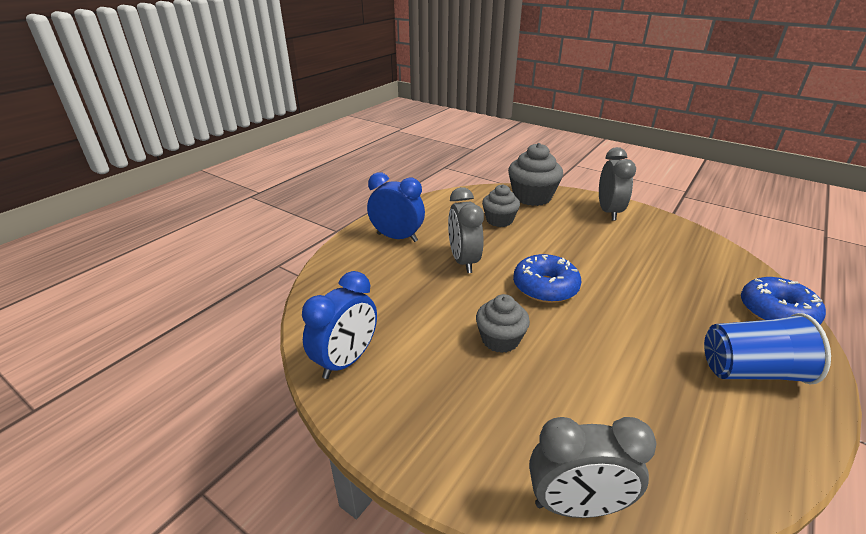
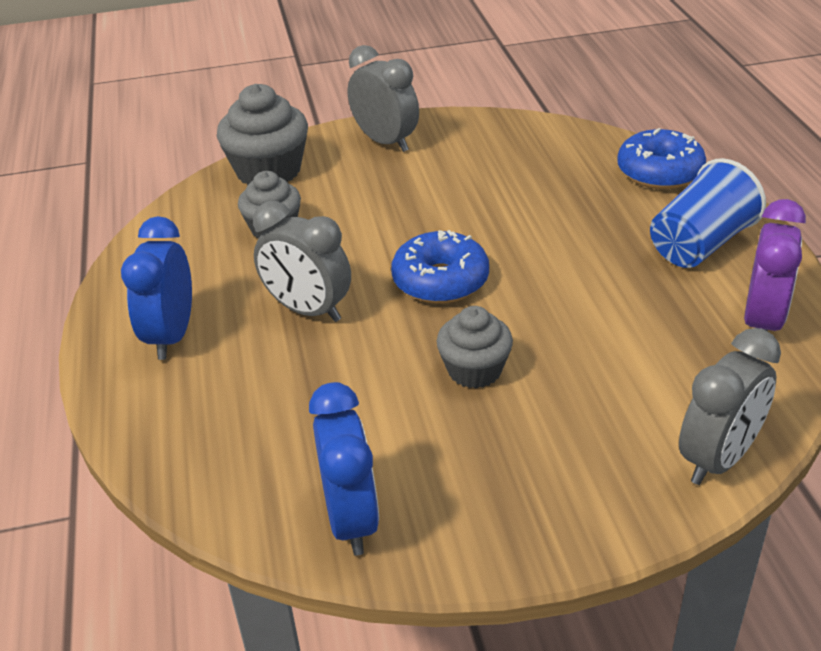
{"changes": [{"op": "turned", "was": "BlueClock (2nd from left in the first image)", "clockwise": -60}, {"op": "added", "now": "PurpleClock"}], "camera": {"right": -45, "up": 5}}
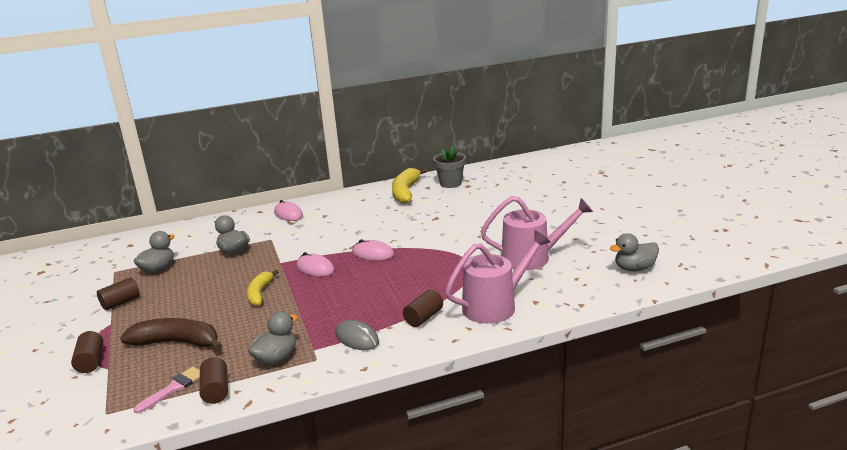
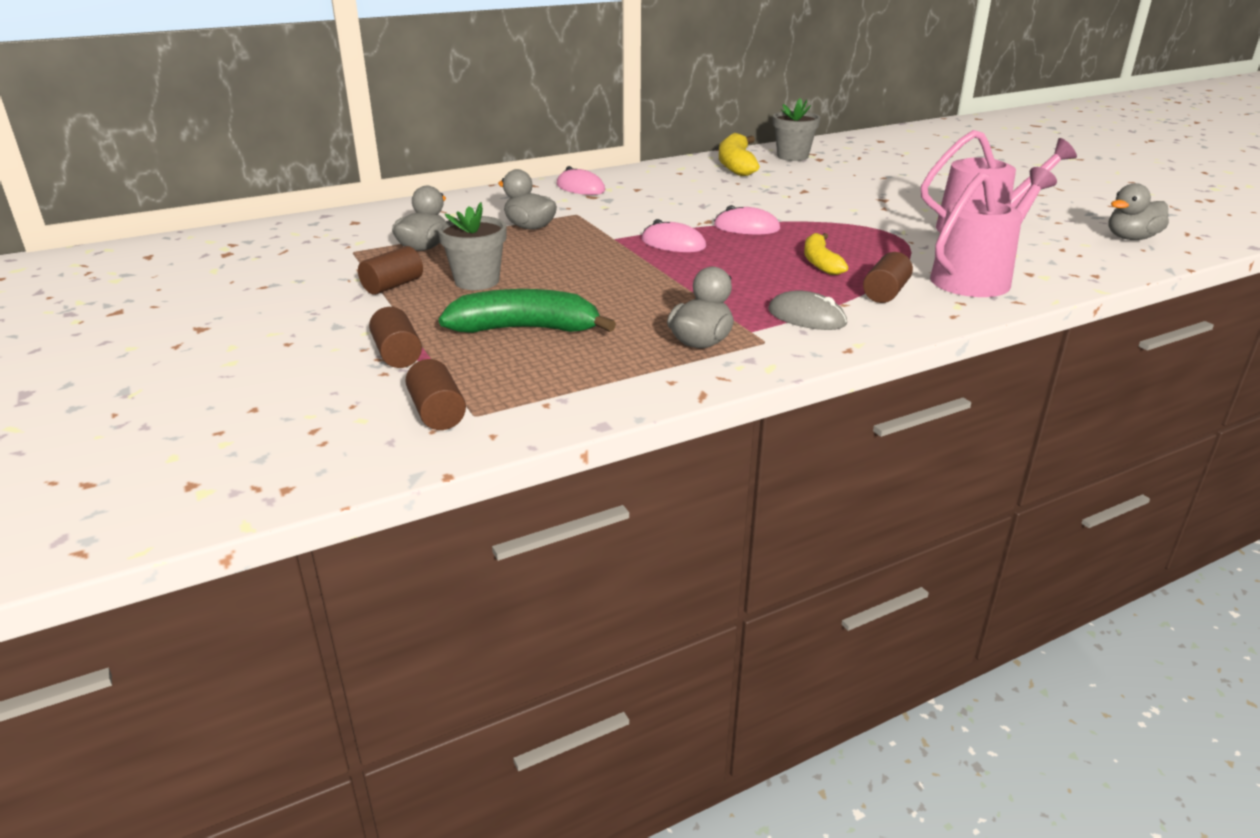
{"changes": [{"op": "recoloured", "was": "BrownBanana", "now": "GreenBanana"}, {"op": "removed", "was": "PinkBrush"}, {"op": "moved", "was": "BrownCylinder (3rd from left)"}, {"op": "moved", "was": "YellowBanana (1st from left in the first image)", "now": "YellowBanana (2nd from left)"}, {"op": "added", "now": "GreyFlowerPot (1st from left)"}], "camera": {"right": -10, "up": 5}}
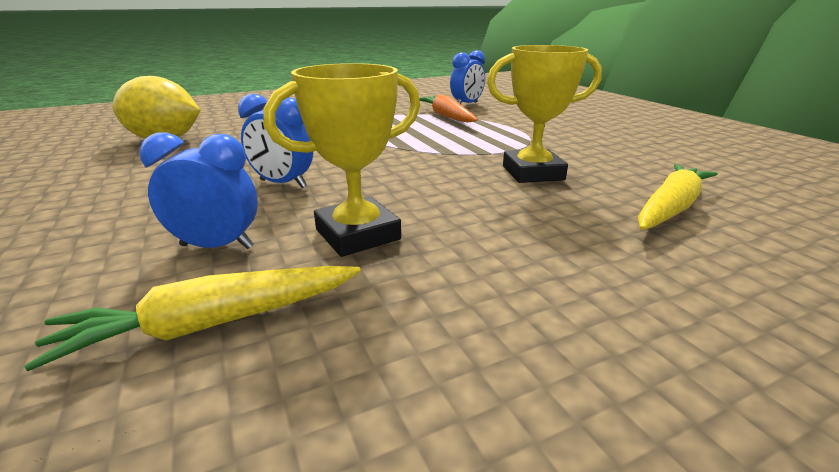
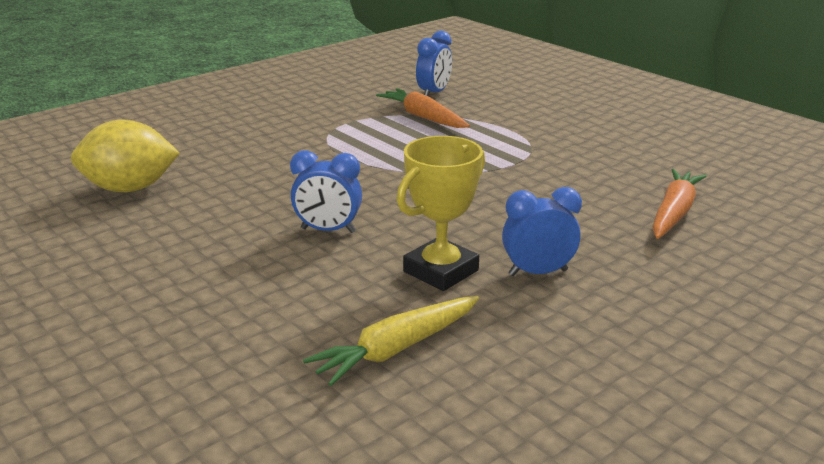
{"changes": [{"op": "moved", "was": "BlueClock (1st from left in the first image)", "now": "BlueClock (3rd from left)"}, {"op": "removed", "was": "YellowTrophy (2nd from left)"}, {"op": "recoloured", "was": "YellowCarrot (2nd from left)", "now": "OrangeCarrot (2nd from left)"}], "camera": {"right": -15, "up": 0}}
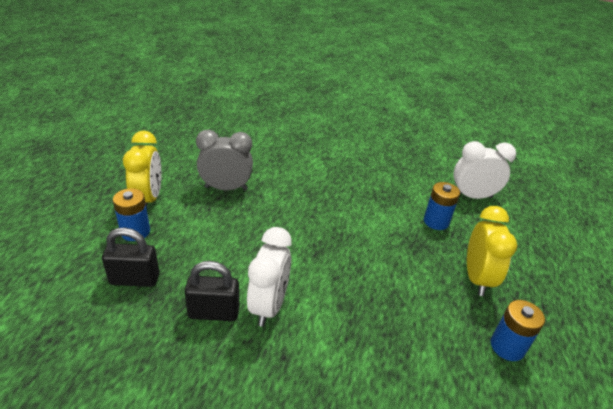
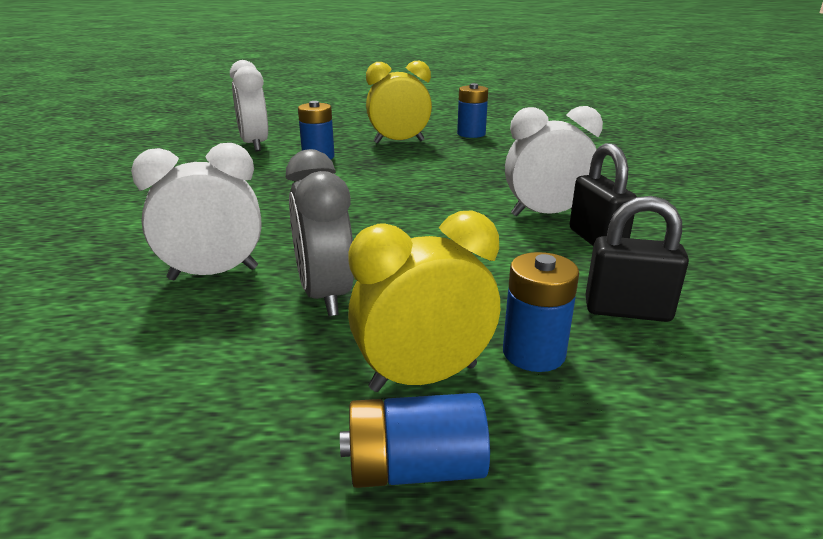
{"changes": [{"op": "turned", "was": "BlackPadlock (1st from left in the first image)", "clockwise": -60}, {"op": "added", "now": "WhiteClock (1st from left)"}, {"op": "added", "now": "BlueBattery (2nd from left)"}], "camera": {"right": -105, "up": -10}}
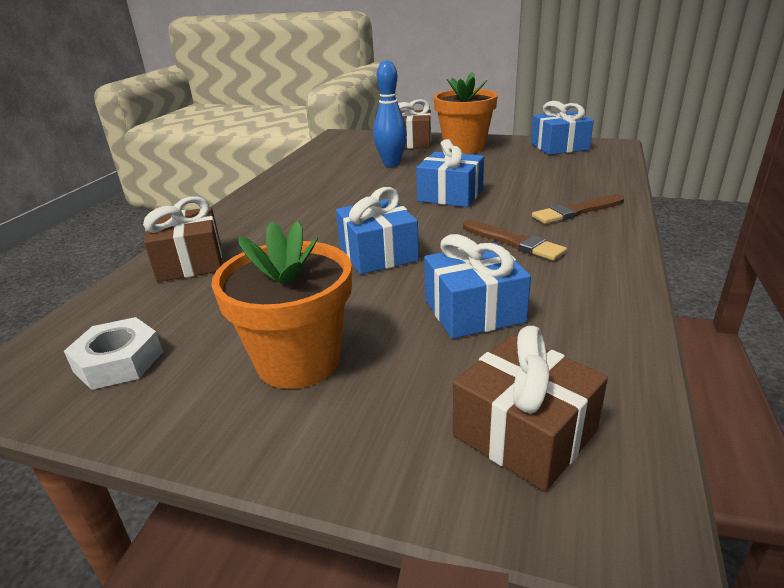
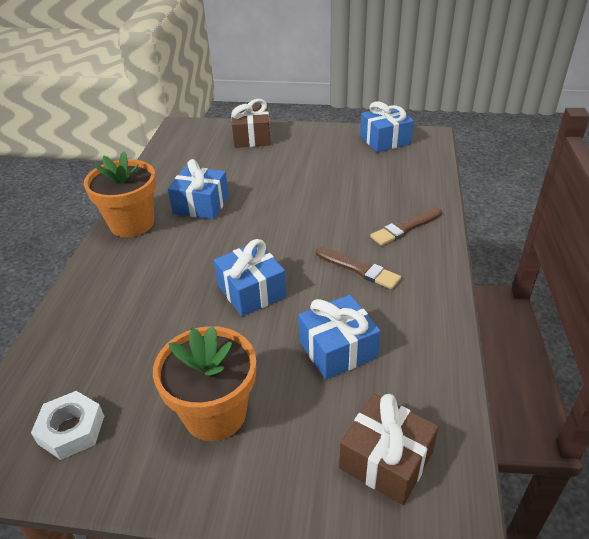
{"changes": [{"op": "removed", "was": "BrownGift (1st from left)"}, {"op": "removed", "was": "BlueBowlingPin"}, {"op": "moved", "was": "BlueGift (2nd from left in the first image)", "now": "BlueGift (1st from left)"}, {"op": "moved", "was": "OrangeFlowerPot (2nd from left in the first image)", "now": "OrangeFlowerPot (1st from left)"}], "camera": {"right": -10, "up": 10}}
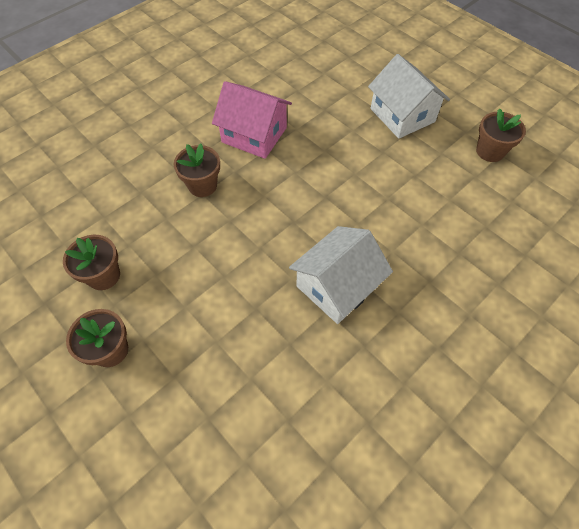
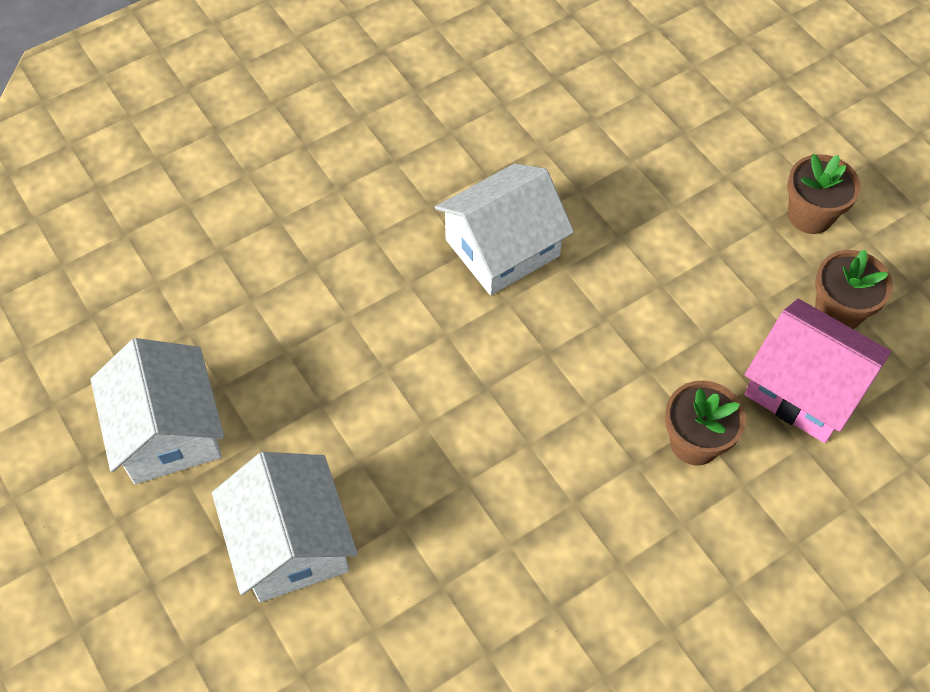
{"changes": [{"op": "moved", "was": "PinkHouse"}, {"op": "replaced", "was": "BrownFlowerPot (4th from left)", "now": "WhiteHouse (1st from left)"}], "camera": {"right": -170, "up": 0}}
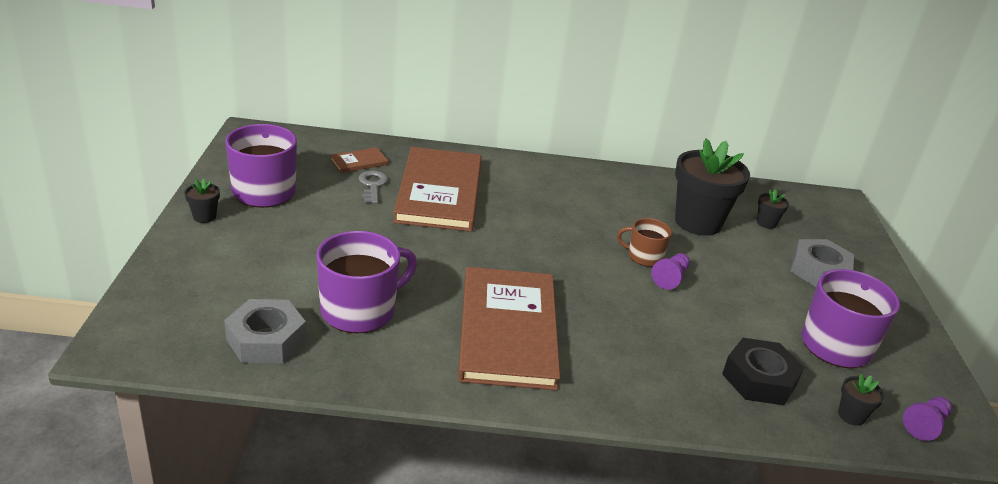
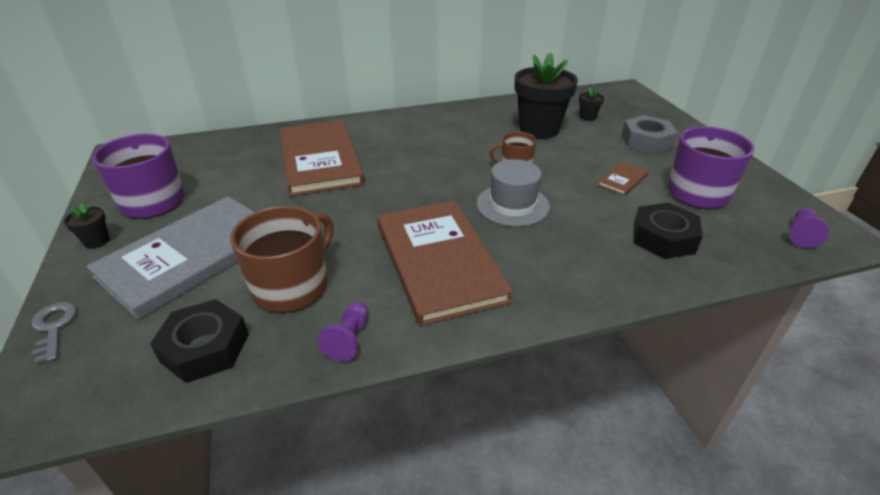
{"changes": [{"op": "recoloured", "was": "GreyNut (1st from left)", "now": "BlackNut (1st from left)"}, {"op": "recoloured", "was": "PurpleMug (2nd from left)", "now": "BrownMug (1st from left)"}, {"op": "moved", "was": "BrownBook (1st from left in the first image)", "now": "BrownBook (3rd from left)"}, {"op": "moved", "was": "GreyKey"}, {"op": "moved", "was": "PurplePawn (1st from left)"}, {"op": "removed", "was": "BlackFlowerPot (4th from left)"}, {"op": "added", "now": "GreyBook"}, {"op": "added", "now": "GreyHat"}], "camera": {"right": -15, "up": 5}}
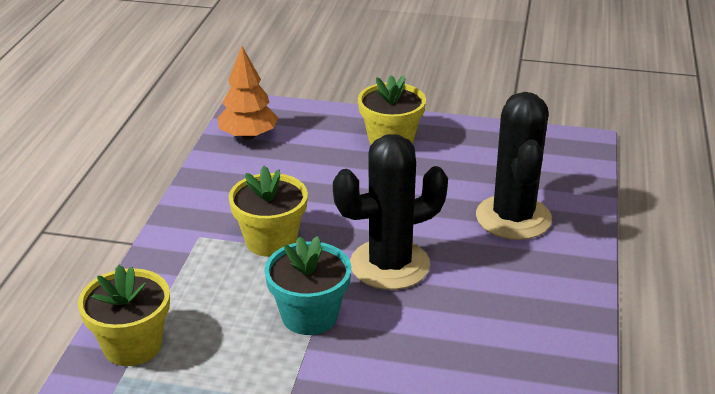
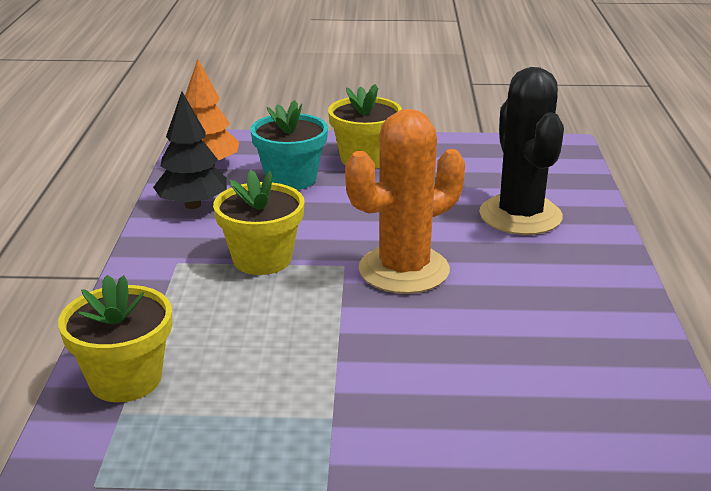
{"changes": [{"op": "moved", "was": "TurquoiseFlowerPot"}, {"op": "recoloured", "was": "BlackCactus (1st from left)", "now": "OrangeCactus"}, {"op": "added", "now": "BlackTree"}], "camera": {"right": -10, "up": -5}}
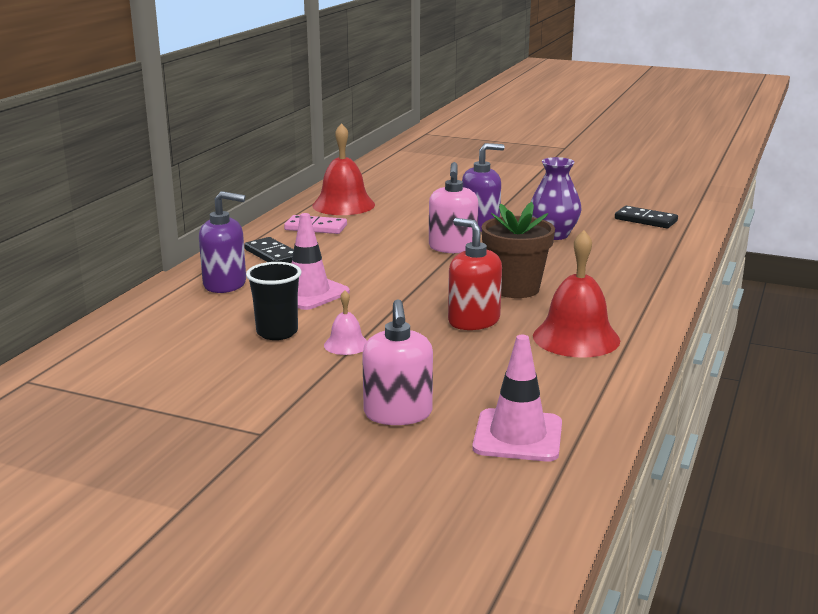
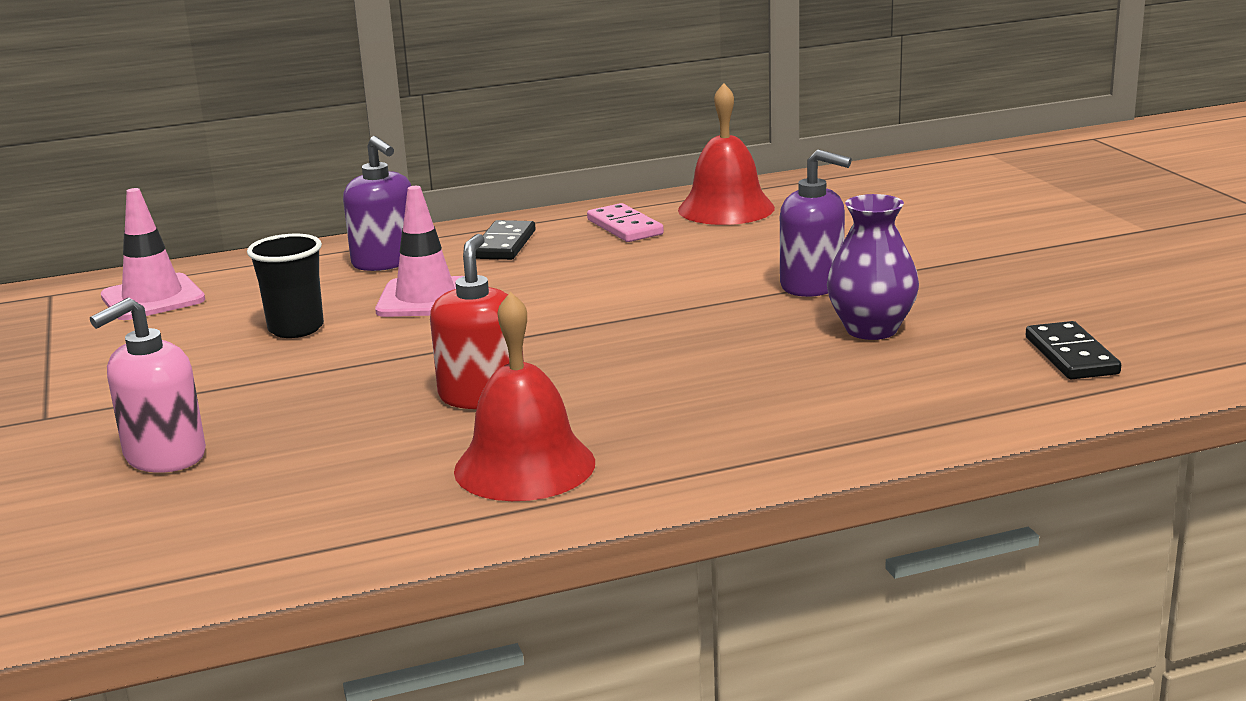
{"changes": [{"op": "removed", "was": "PinkBell"}, {"op": "removed", "was": "PinkSoapDispenser (2nd from left)"}, {"op": "moved", "was": "PinkTrafficCone (2nd from left in the first image)", "now": "PinkTrafficCone (1st from left)"}, {"op": "removed", "was": "BrownFlowerPot"}], "camera": {"right": 50, "up": 0}}
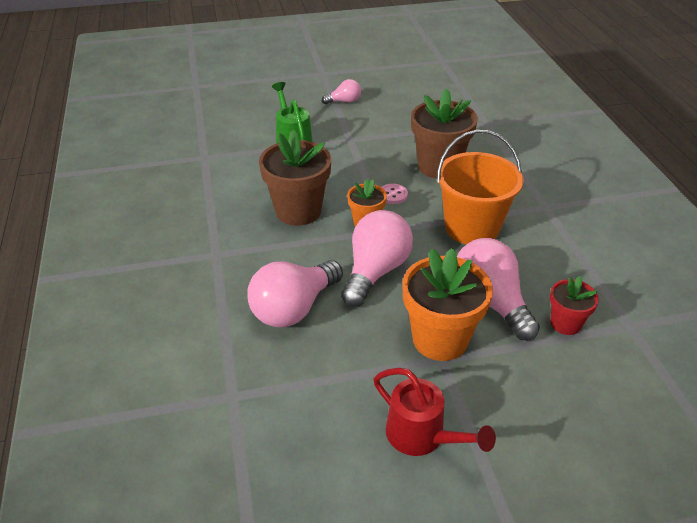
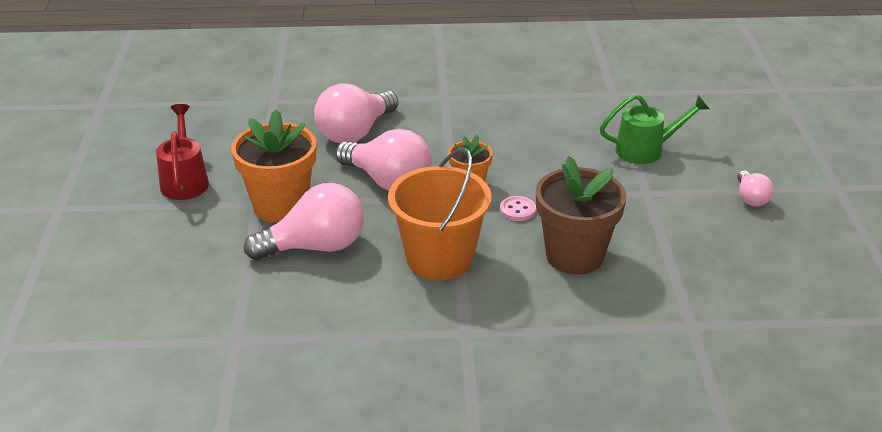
{"changes": [{"op": "turned", "was": "PinkLightBulb (1st from left in the first image)", "clockwise": -105}, {"op": "removed", "was": "BrownFlowerPot (1st from left)"}, {"op": "turned", "was": "RedWateringCan", "clockwise": 120}, {"op": "removed", "was": "RedFlowerPot"}], "camera": {"right": 100, "up": -5}}
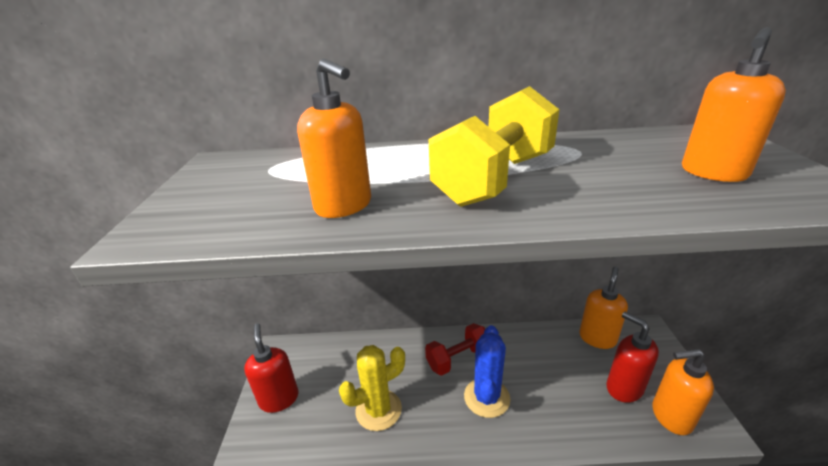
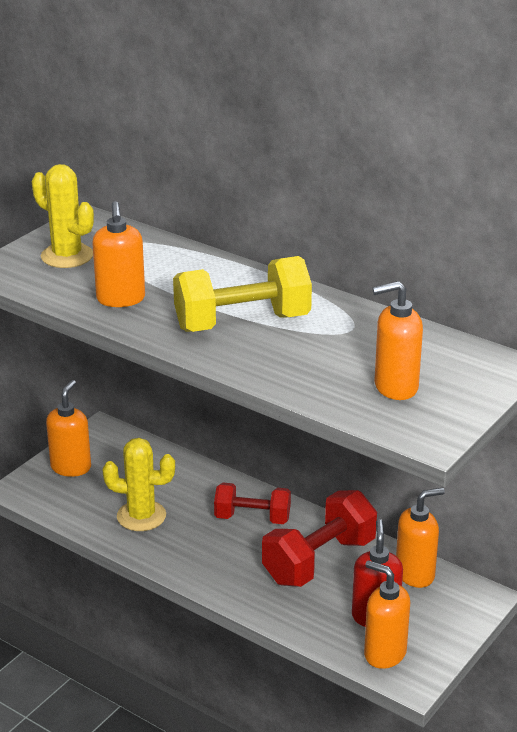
{"changes": [{"op": "recoloured", "was": "RedSoapDispenser (1st from left)", "now": "OrangeSoapDispenser (1st from left)"}, {"op": "removed", "was": "BlueCactus"}, {"op": "added", "now": "YellowCactus (1st from left)"}, {"op": "added", "now": "RedDumbbell (2nd from left)"}], "camera": {"right": 35, "up": 0}}
